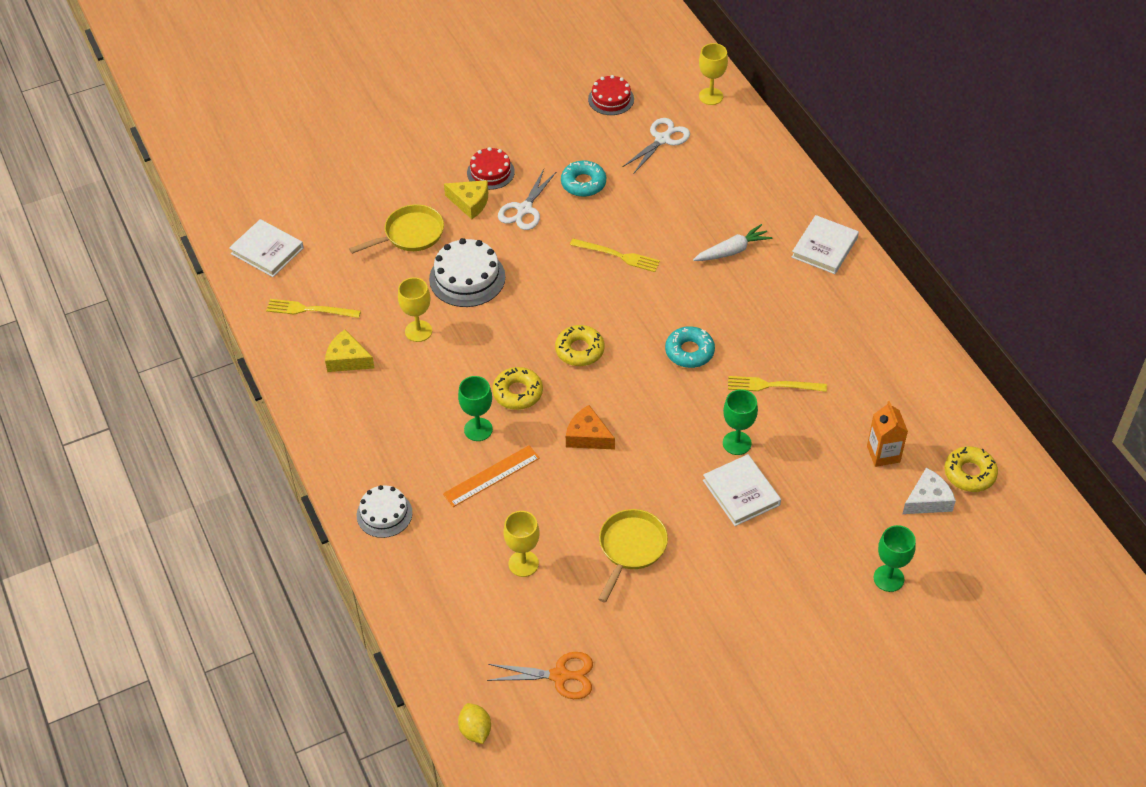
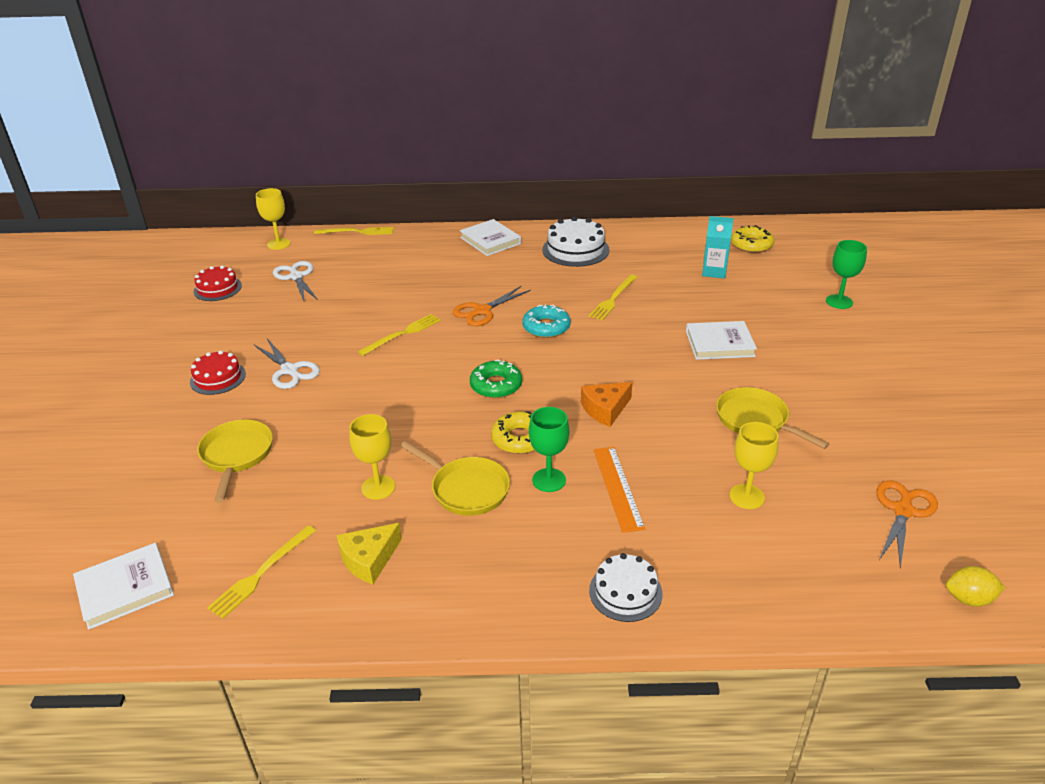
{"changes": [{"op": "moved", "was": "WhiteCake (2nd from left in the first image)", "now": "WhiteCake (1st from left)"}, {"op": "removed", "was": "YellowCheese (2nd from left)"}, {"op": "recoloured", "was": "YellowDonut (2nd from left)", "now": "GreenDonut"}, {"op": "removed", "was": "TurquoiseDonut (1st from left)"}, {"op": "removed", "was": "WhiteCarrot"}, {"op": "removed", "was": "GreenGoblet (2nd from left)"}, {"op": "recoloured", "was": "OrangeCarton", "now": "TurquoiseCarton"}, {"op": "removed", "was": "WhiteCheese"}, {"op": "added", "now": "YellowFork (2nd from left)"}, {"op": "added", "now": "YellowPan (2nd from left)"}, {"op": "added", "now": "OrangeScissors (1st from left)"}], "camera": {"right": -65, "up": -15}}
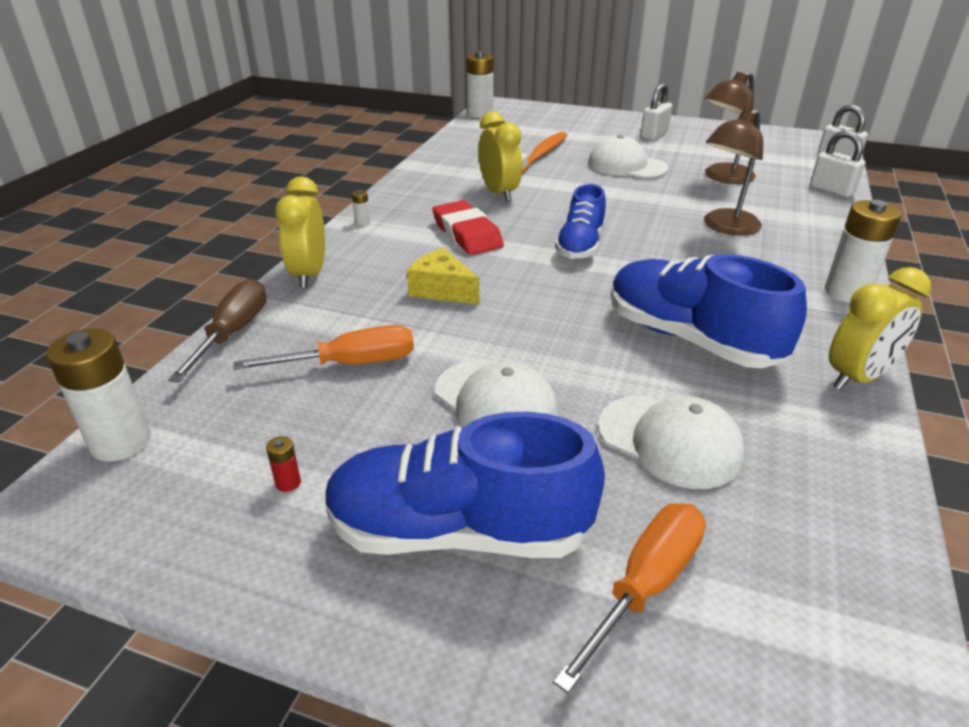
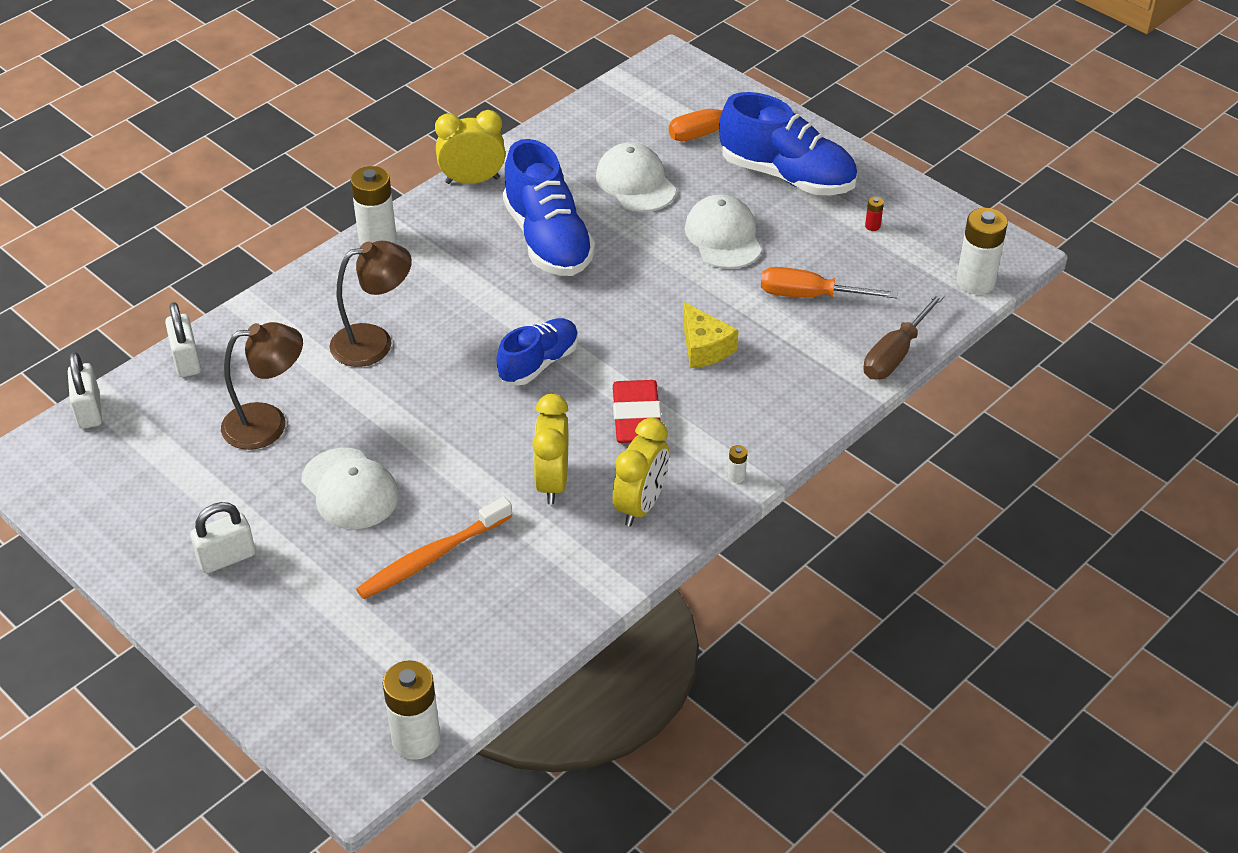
{"changes": [{"op": "moved", "was": "YellowClock (1st from left in the first image)", "now": "YellowClock (3rd from left)"}], "camera": {"right": -155, "up": 10}}
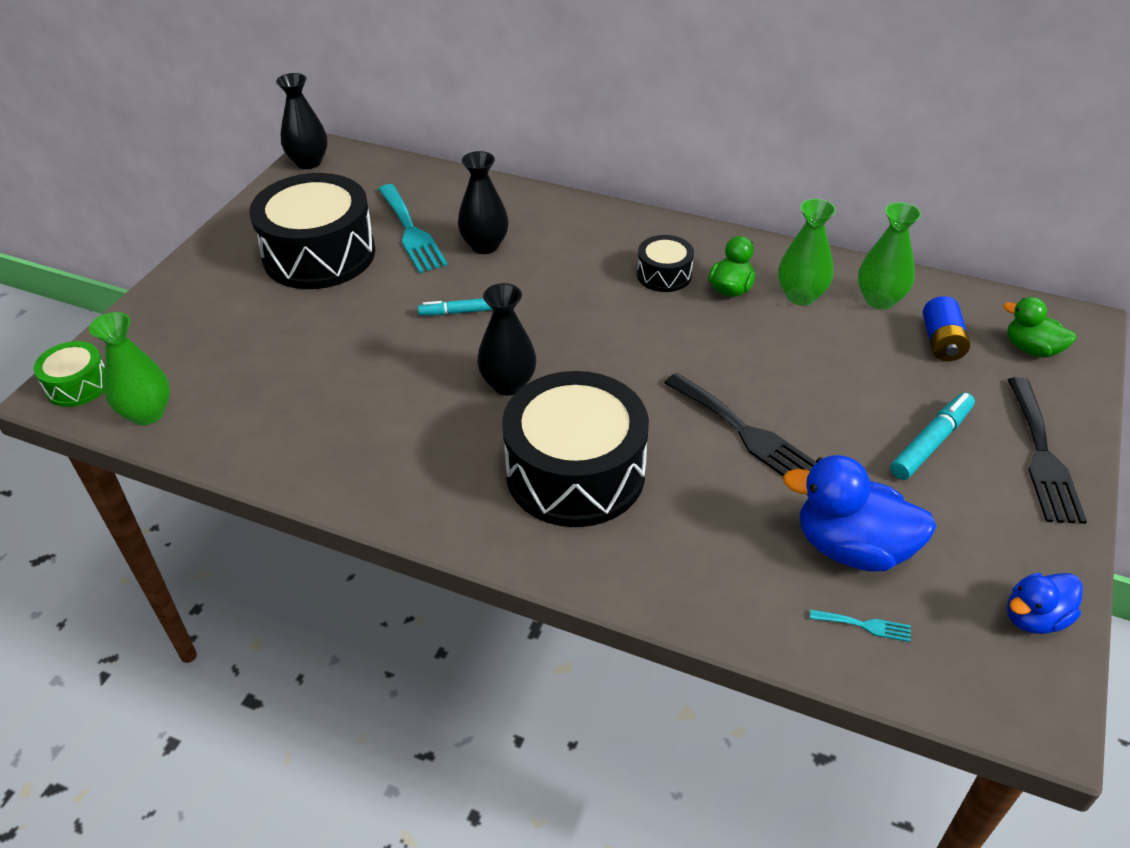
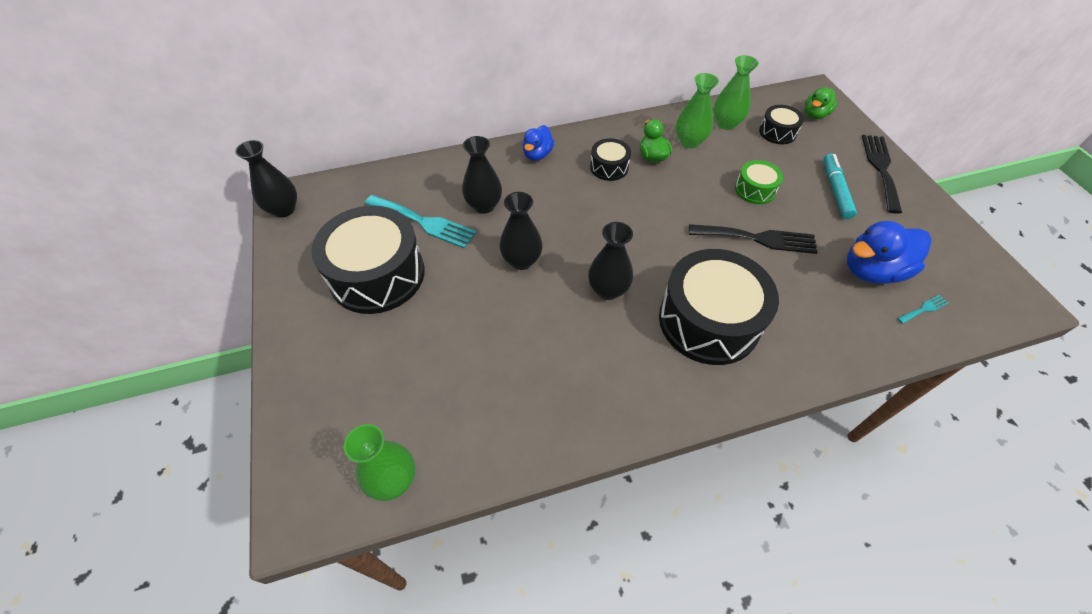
{"changes": [{"op": "moved", "was": "GreenDrum"}, {"op": "replaced", "was": "TurquoiseMarker (1st from left)", "now": "BlackVase (3rd from left)"}, {"op": "replaced", "was": "BlueBattery", "now": "BlackDrum (4th from left)"}, {"op": "turned", "was": "GreenDuck (2nd from left)", "clockwise": -45}, {"op": "moved", "was": "BlueDuck (2nd from left in the first image)", "now": "BlueDuck (1st from left)"}, {"op": "turned", "was": "BlackFork (2nd from left)", "clockwise": -135}], "camera": {"right": -40, "up": 10}}
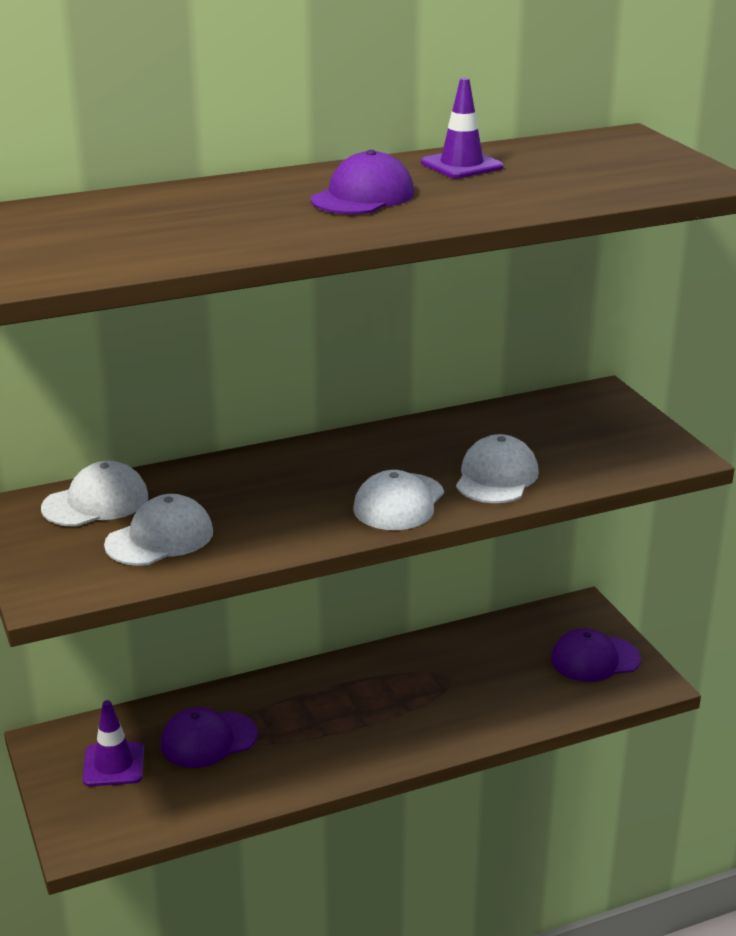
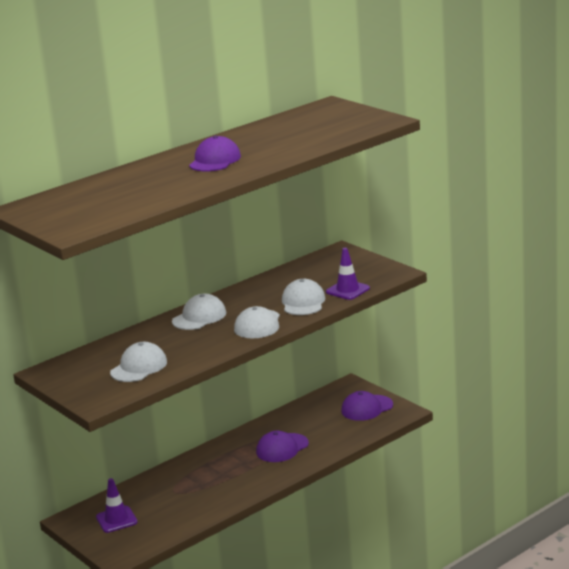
{"changes": [{"op": "moved", "was": "WhiteCap (1st from left in the first image)", "now": "WhiteCap (2nd from left)"}, {"op": "moved", "was": "PurpleCap (1st from left in the first image)", "now": "PurpleCap (2nd from left)"}, {"op": "moved", "was": "PurpleTrafficCone (2nd from left)"}], "camera": {"right": -15, "up": -5}}
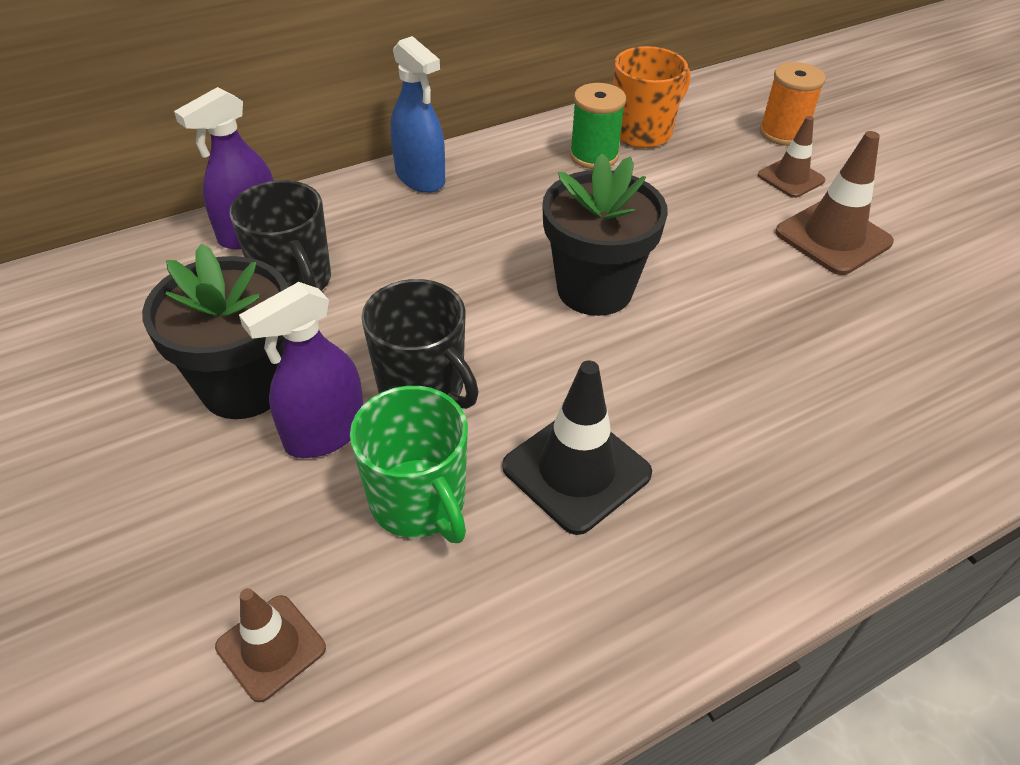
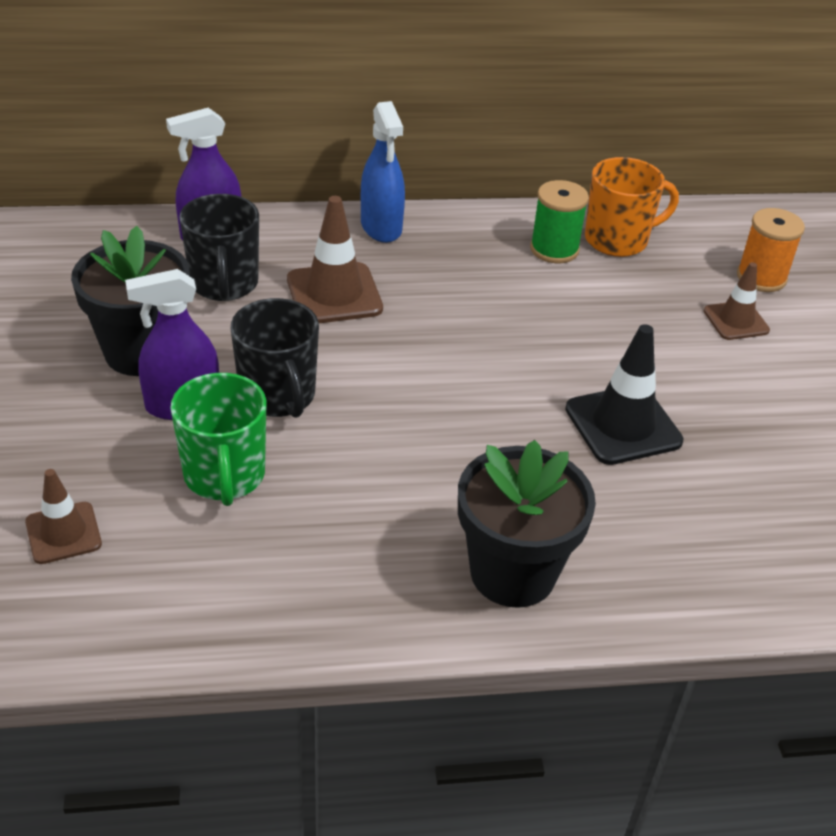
{"changes": [{"op": "moved", "was": "BlackTrafficCone"}, {"op": "moved", "was": "BlackFlowerPot (2nd from left)"}, {"op": "moved", "was": "BrownTrafficCone (3rd from left in the first image)", "now": "BrownTrafficCone (2nd from left)"}], "camera": {"right": 20, "up": -5}}
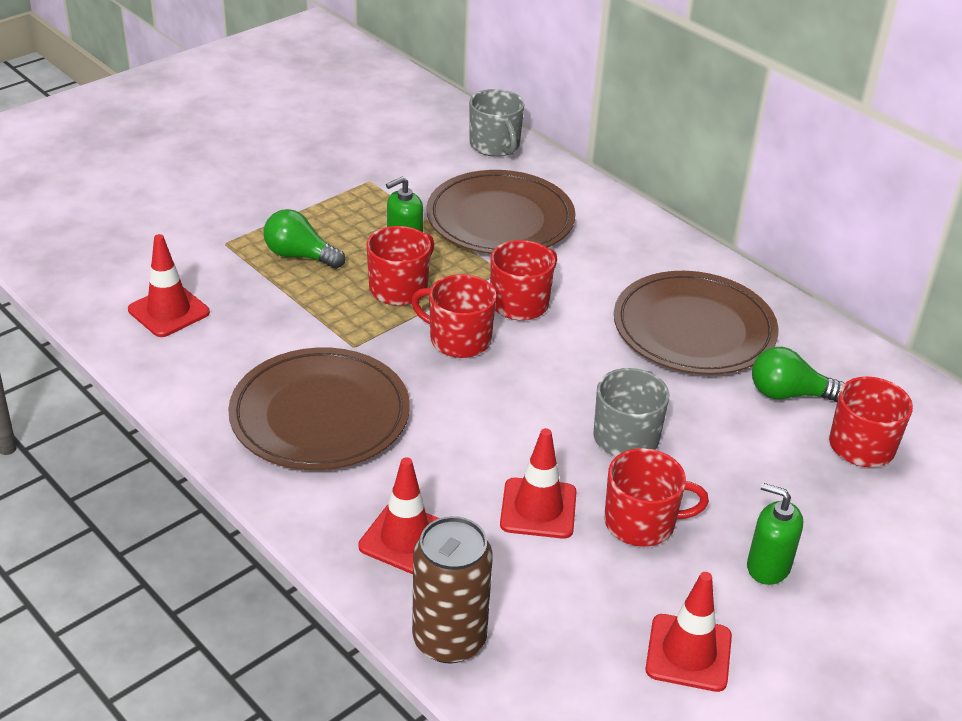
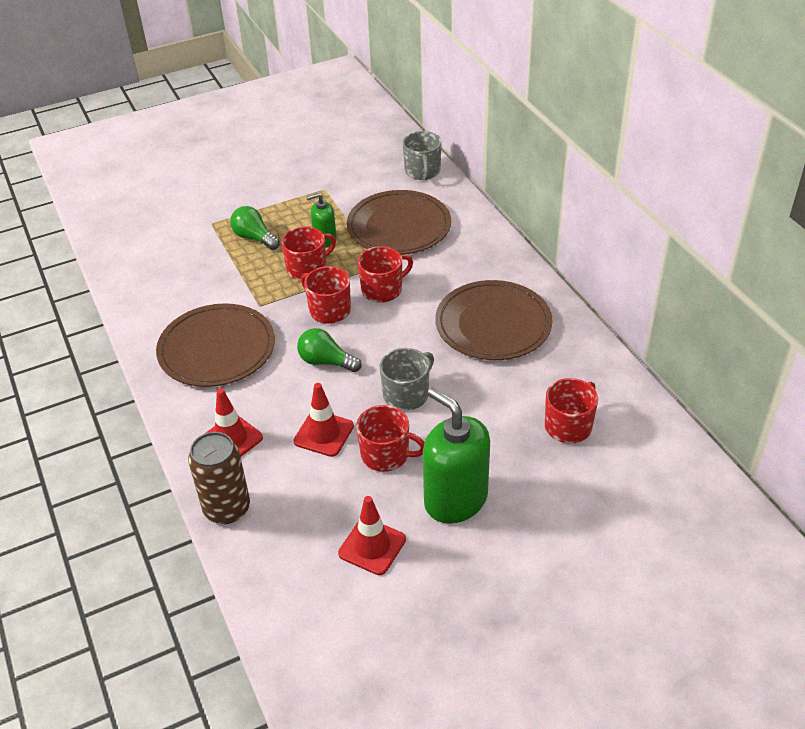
{"changes": [{"op": "removed", "was": "RedTrafficCone (1st from left)"}, {"op": "resized", "was": "GreenSoapDispenser (2nd from left)", "ratio": 1.91}, {"op": "moved", "was": "GreenLightBulb (2nd from left)"}], "camera": {"right": 20, "up": 5}}
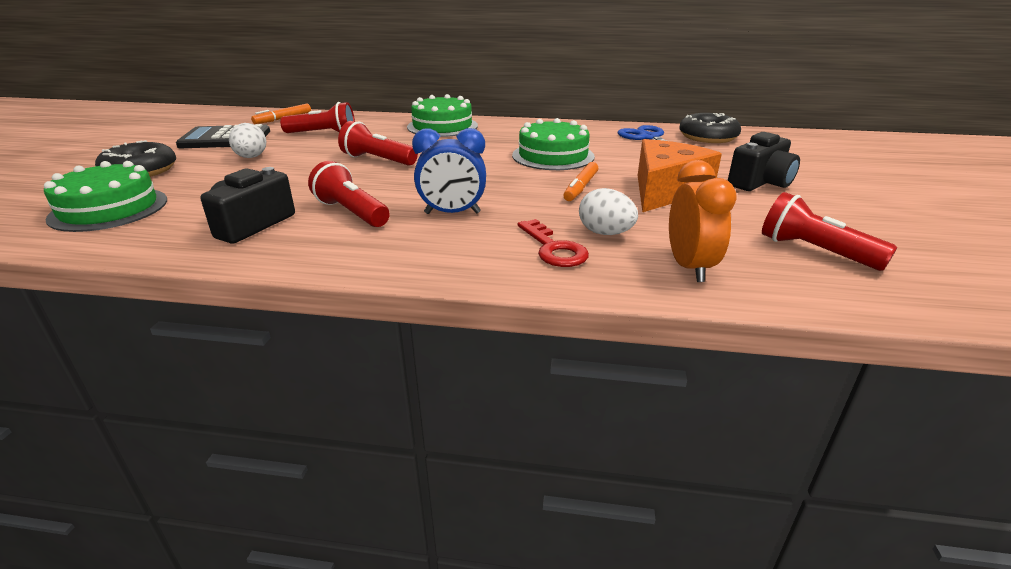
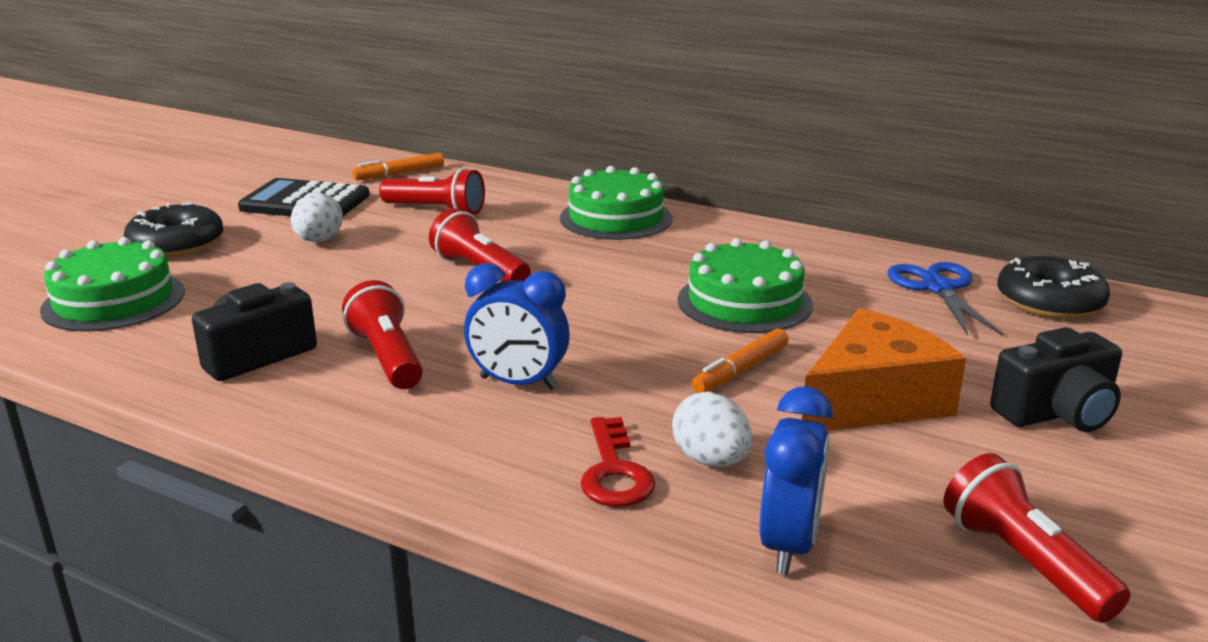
{"changes": [{"op": "recoloured", "was": "OrangeClock", "now": "BlueClock (2nd from left)"}], "camera": {"right": 20, "up": -5}}
